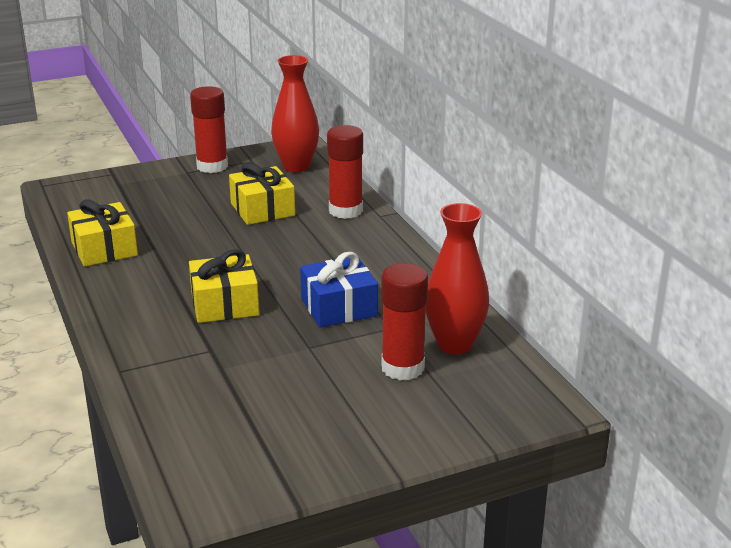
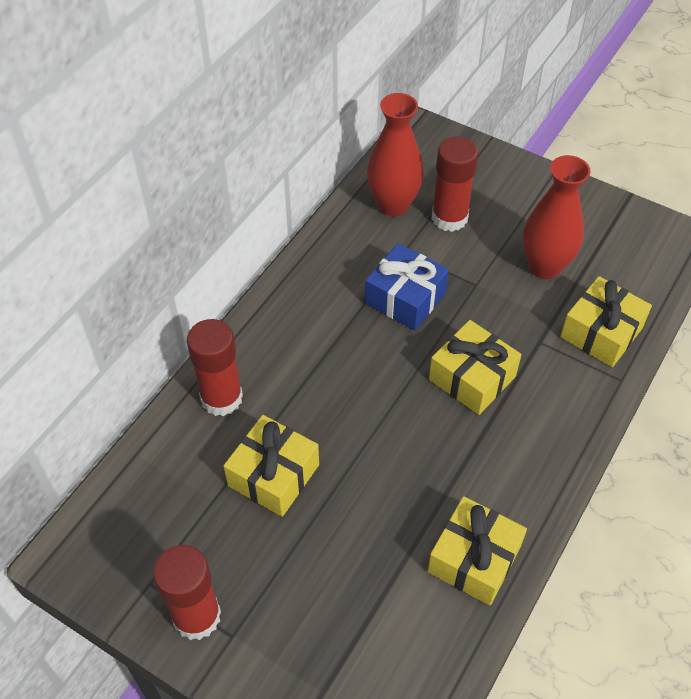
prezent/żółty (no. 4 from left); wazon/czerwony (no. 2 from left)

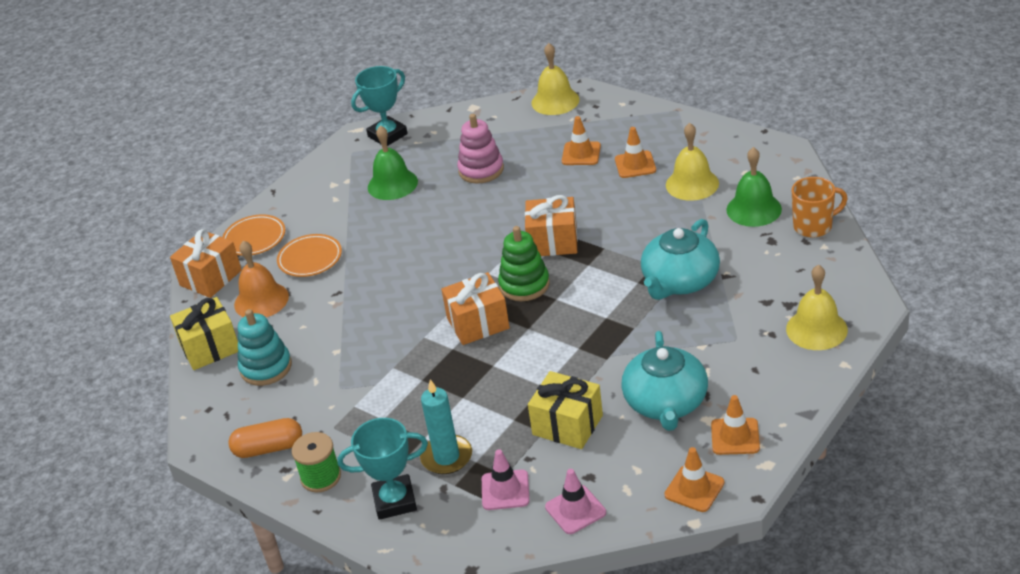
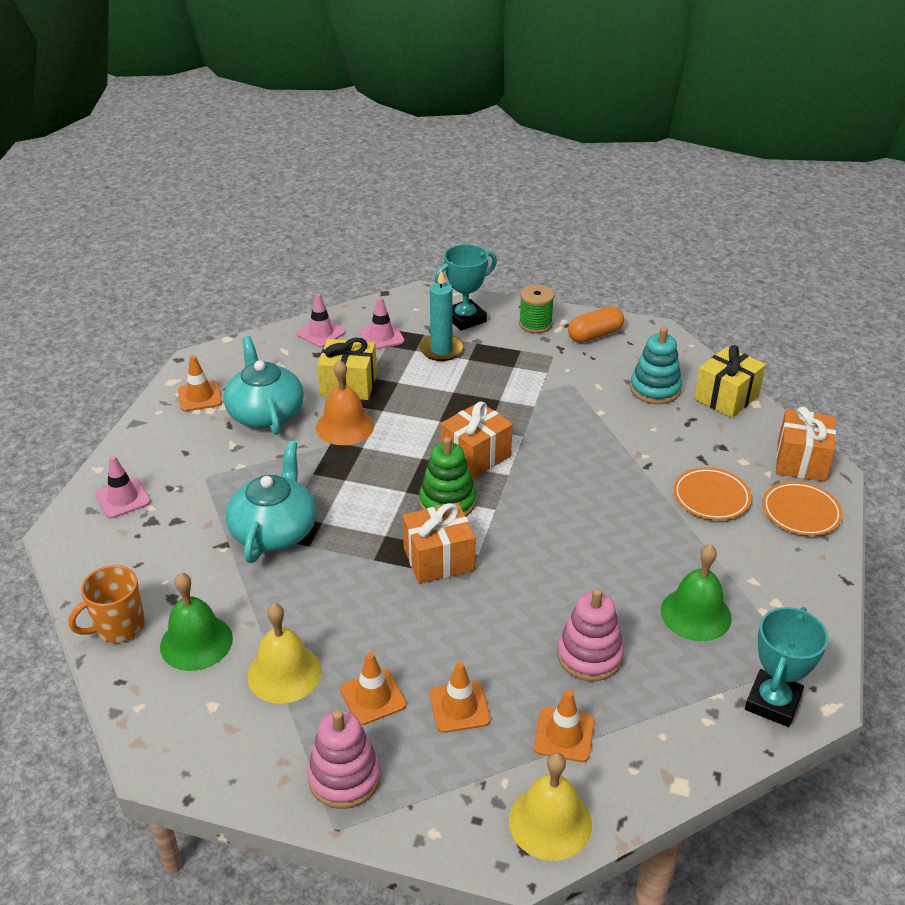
zabawka nakładanka/różowy (no. 1 from left); dzwonek/pomarańczowy; pachołek/pomarańczowy (no. 4 from left); pachołek/różowy (no. 1 from left)

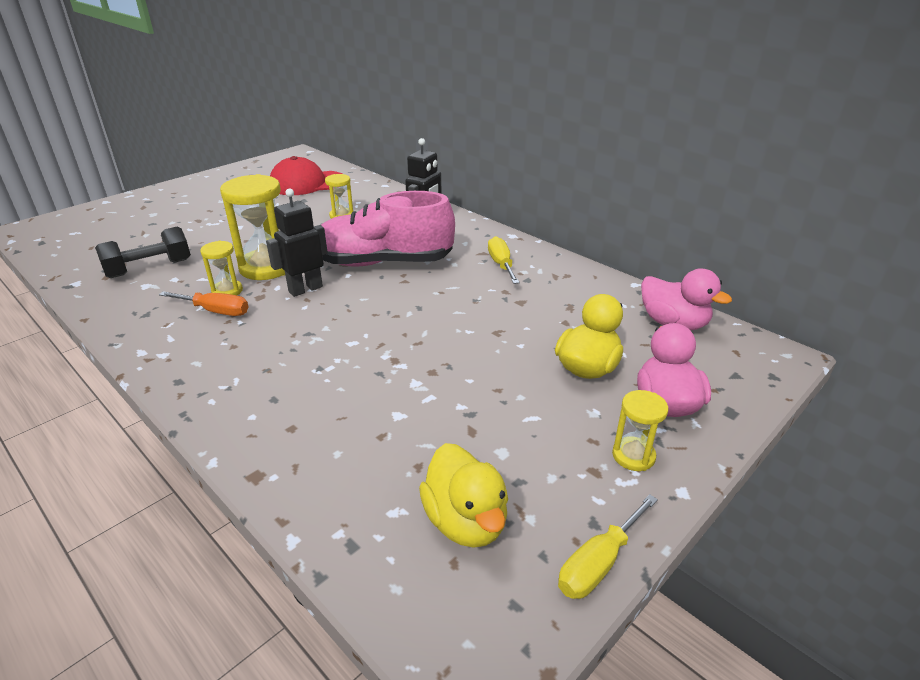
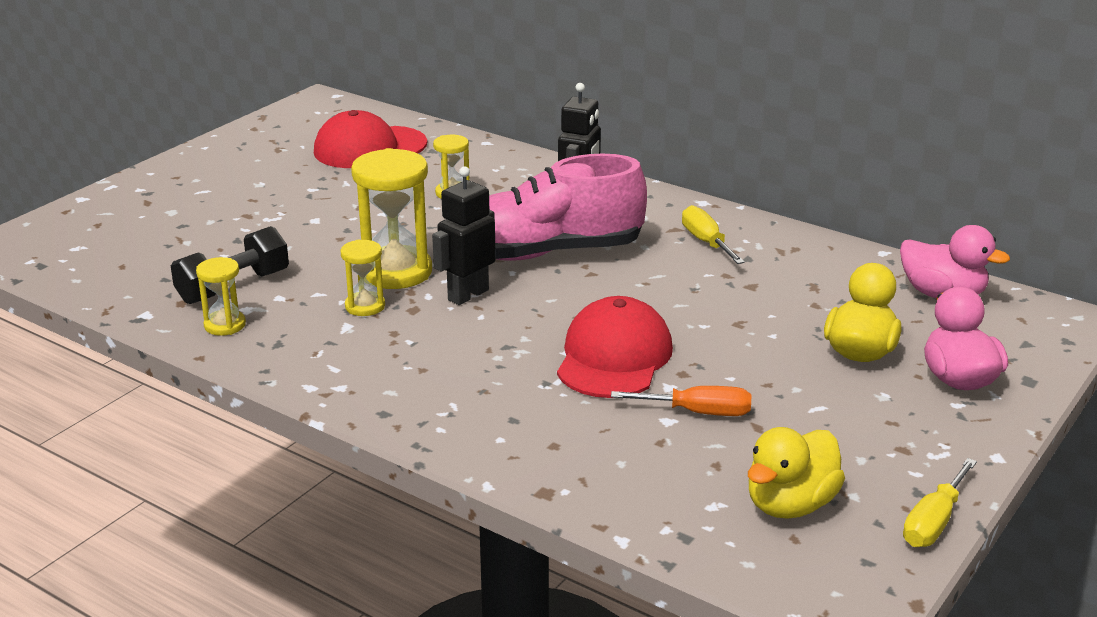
czapka/czerwony (no. 2 from left); śrubokręt/pomarańczowy; klepsydra/żółty (no. 1 from left); kaczka/żółty (no. 1 from left)

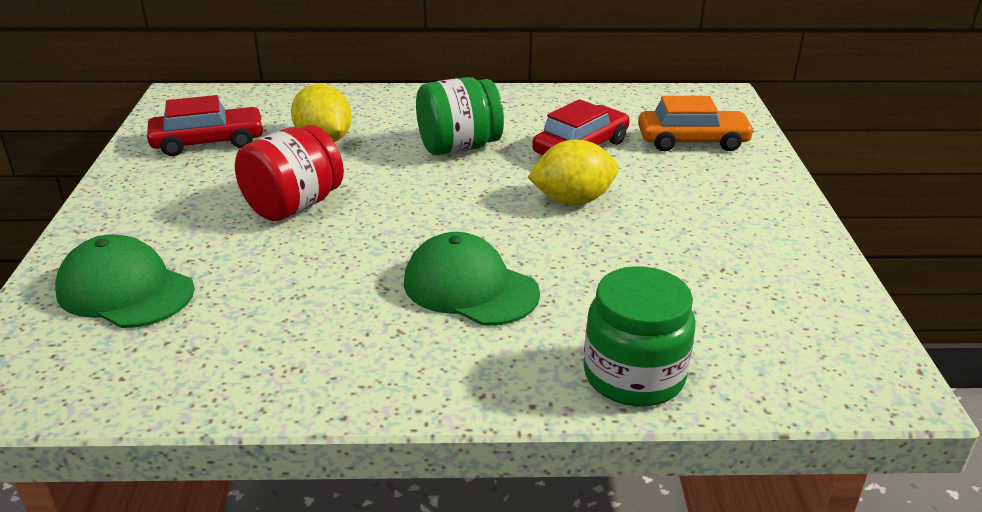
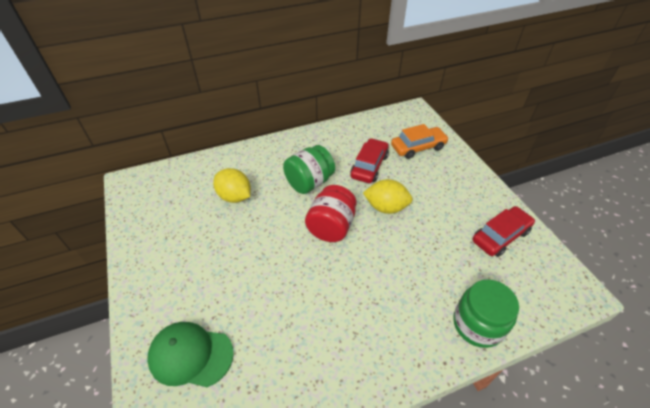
czapka/zielony (no. 2 from left in the first image); samochód/czerwony (no. 2 from left); słoik/czerwony; cytryna/żółty (no. 2 from left)

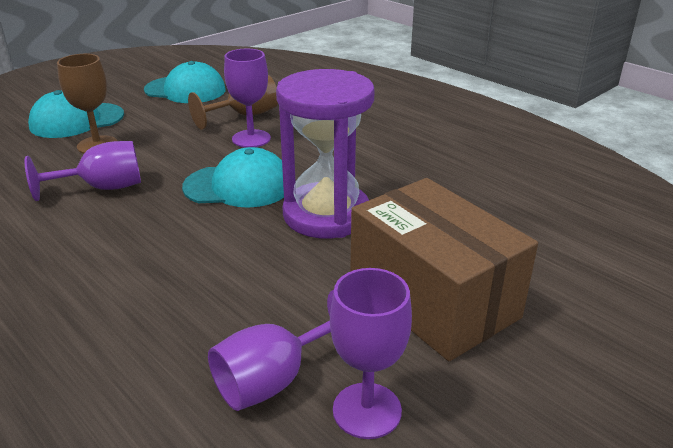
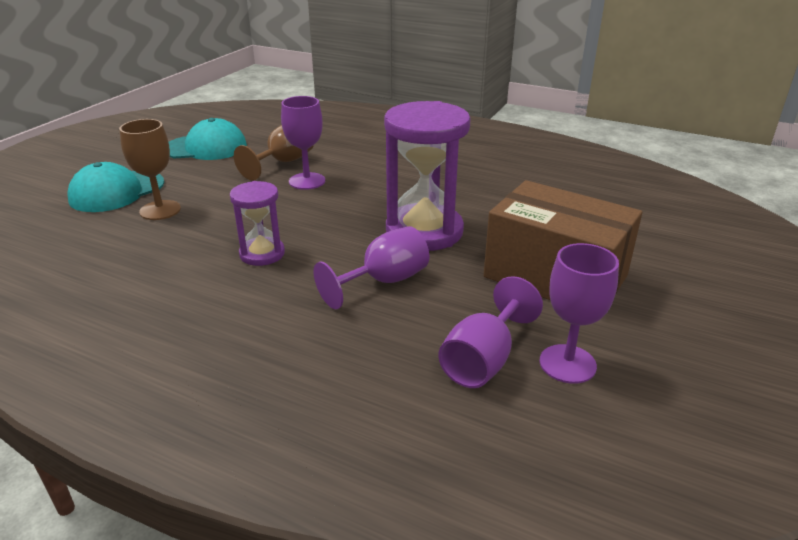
czapka/turkusowy (no. 3 from left in the first image); klepsydra/fioletowy (no. 1 from left); kielich/fioletowy (no. 2 from left)

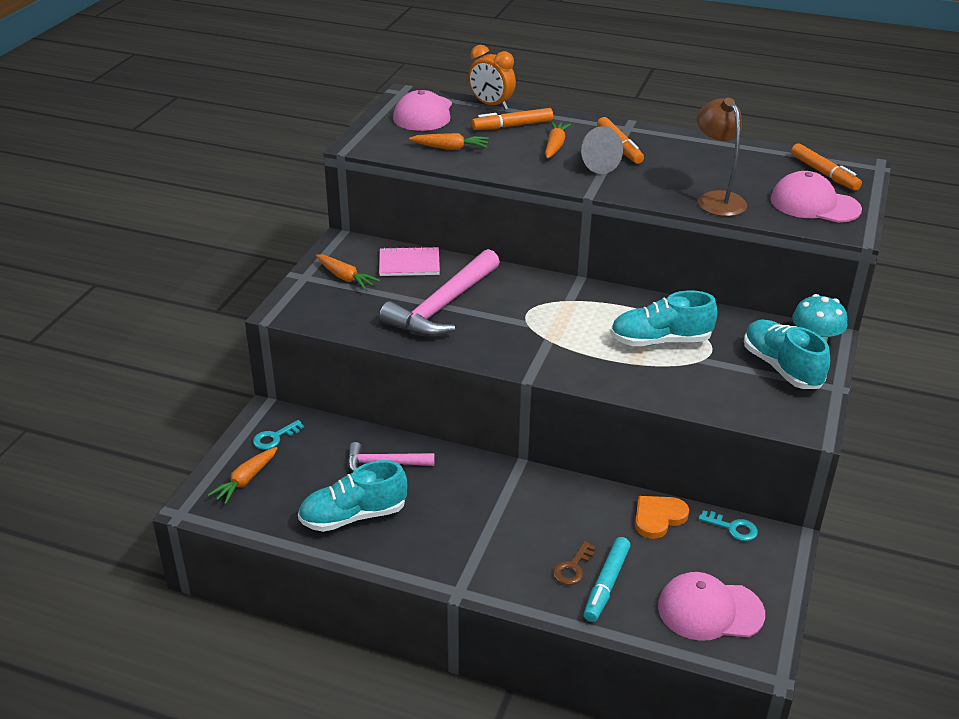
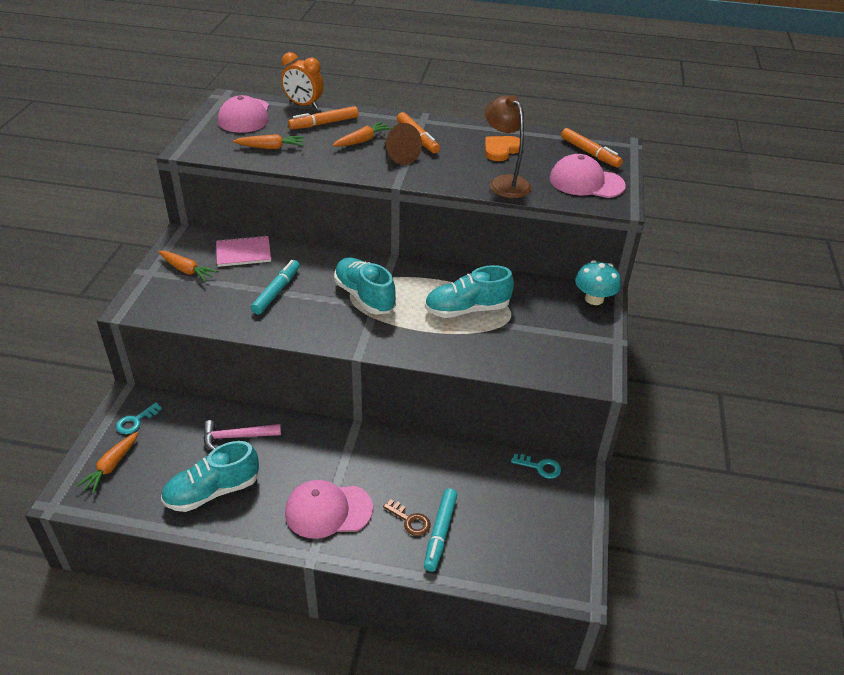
serce/pomarańczowy; czapka/różowy (no. 2 from left); but/turkusowy (no. 2 from left); flamaster/turkusowy (no. 1 from left); stożek/brązowy; marchewka/pomarańczowy (no. 4 from left); klucz/brązowy

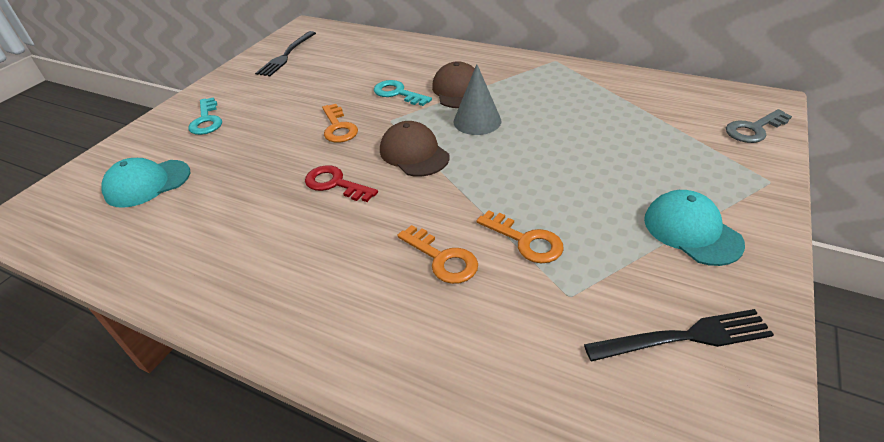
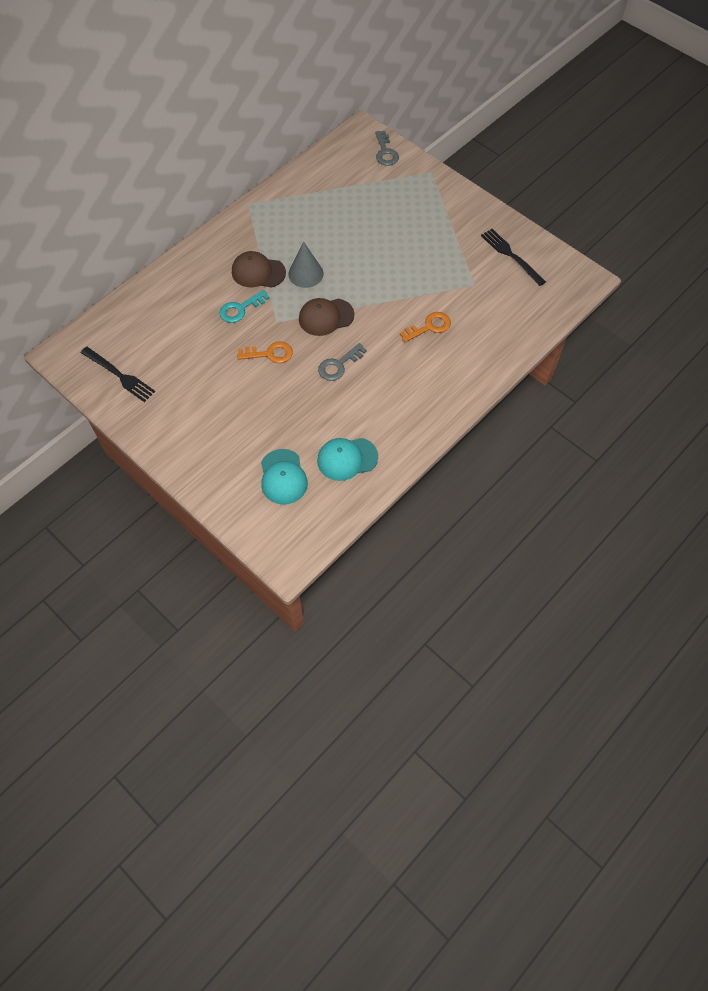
klucz/turkusowy (no. 1 from left in the first image); klucz/pomarańczowy (no. 3 from left in the first image); czapka/turkusowy (no. 2 from left); klucz/szary (no. 1 from left); widelec/czarny (no. 2 from left)

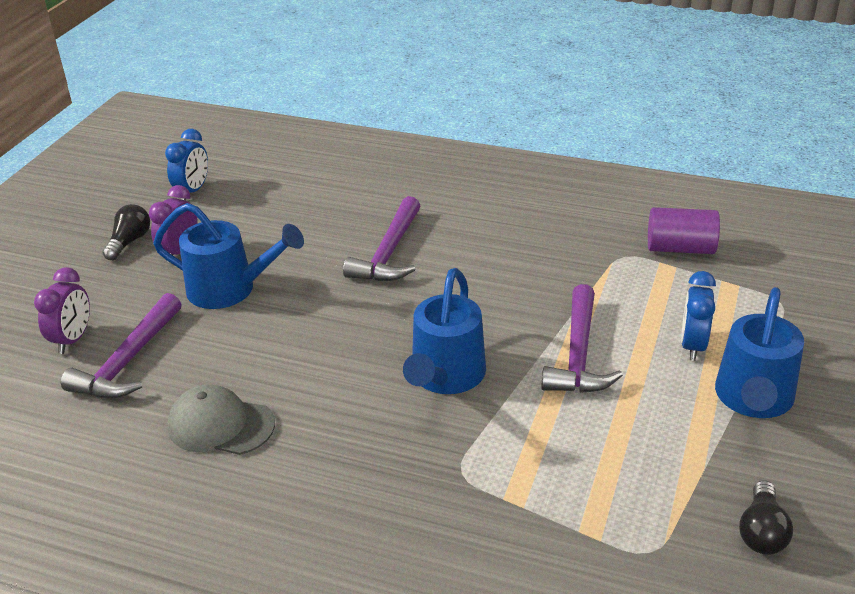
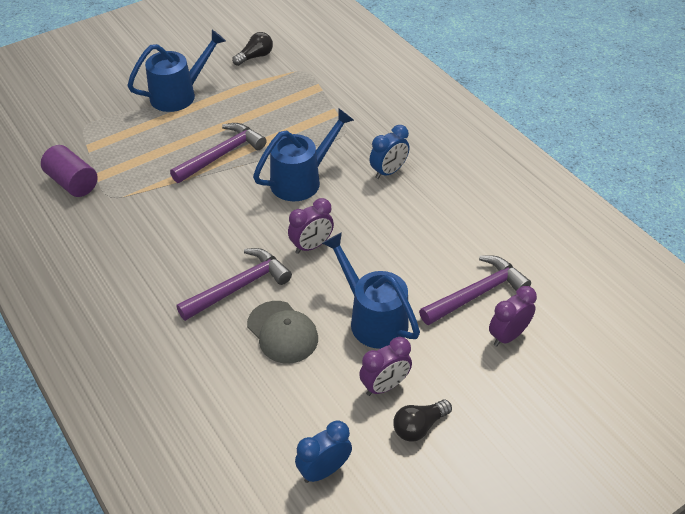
budzik/fioletowy (no. 1 from left); czapka/szary; budzik/niebieski (no. 2 from left)

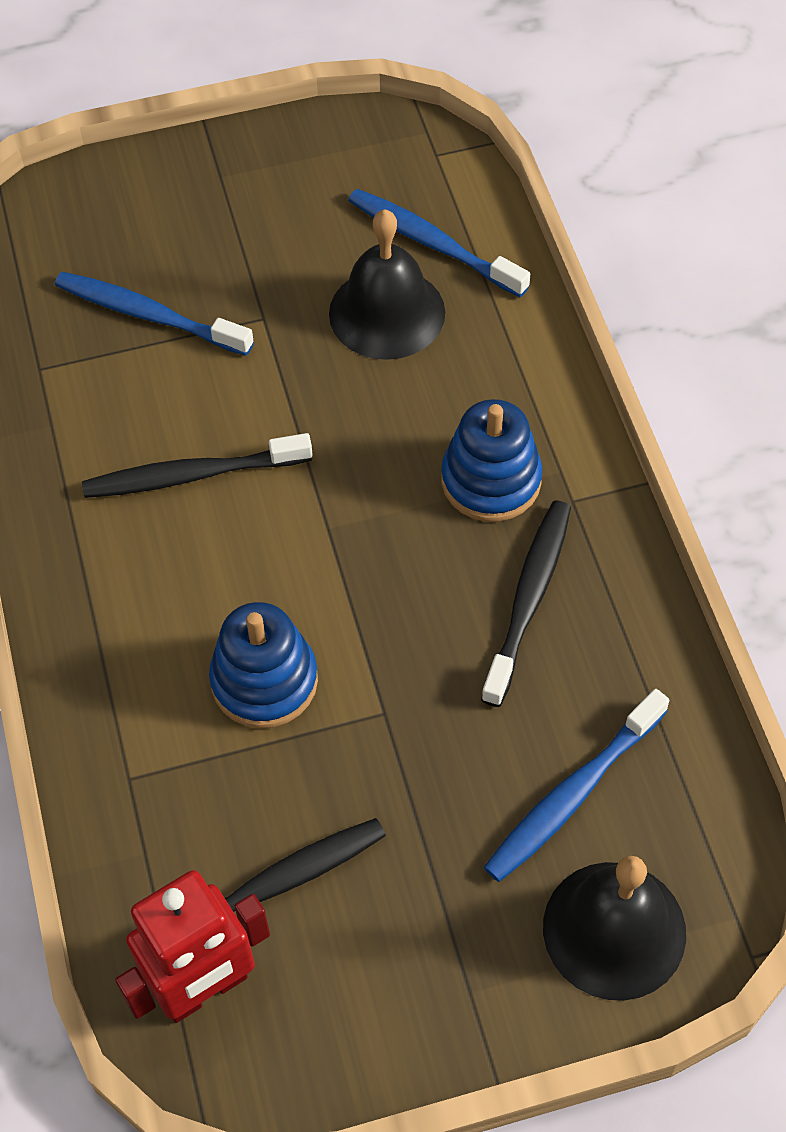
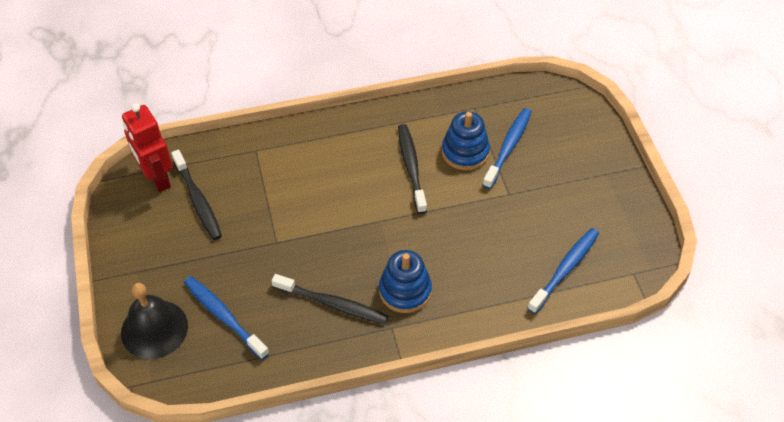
dzwonek/czarny (no. 1 from left in the first image); zabawka nakładanka/niebieski (no. 2 from left)

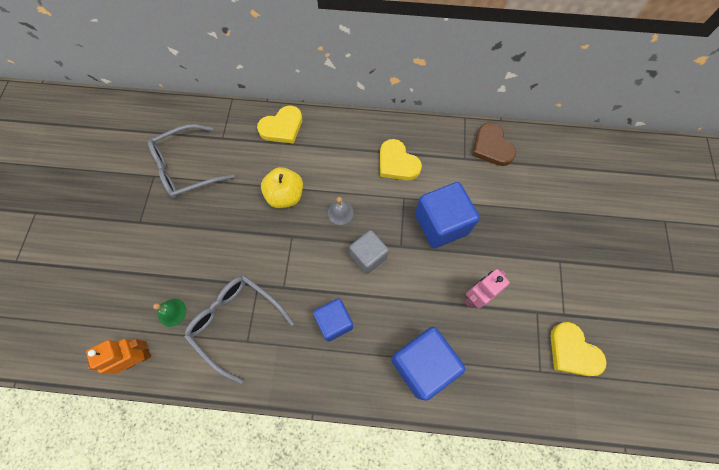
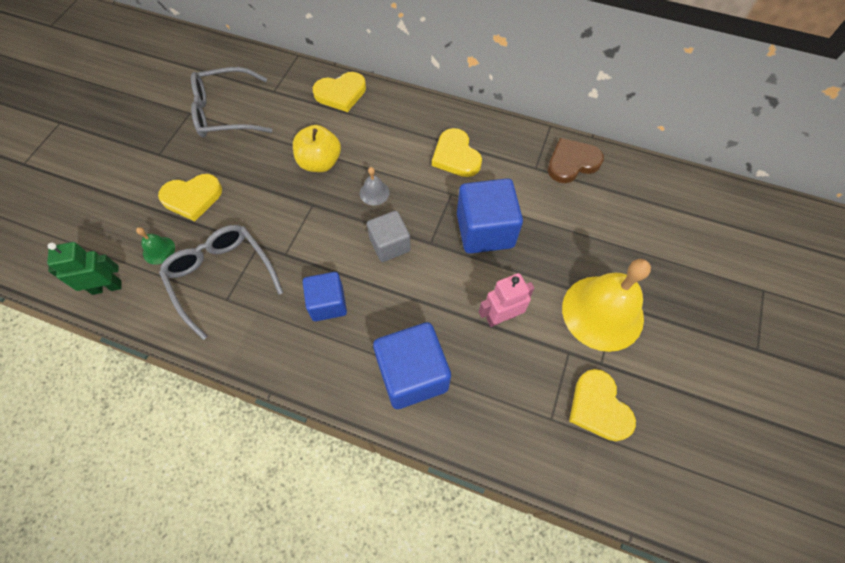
serce/żółty (no. 1 from left); dzwonek/żółty; robot/zielony; serce/brązowy

